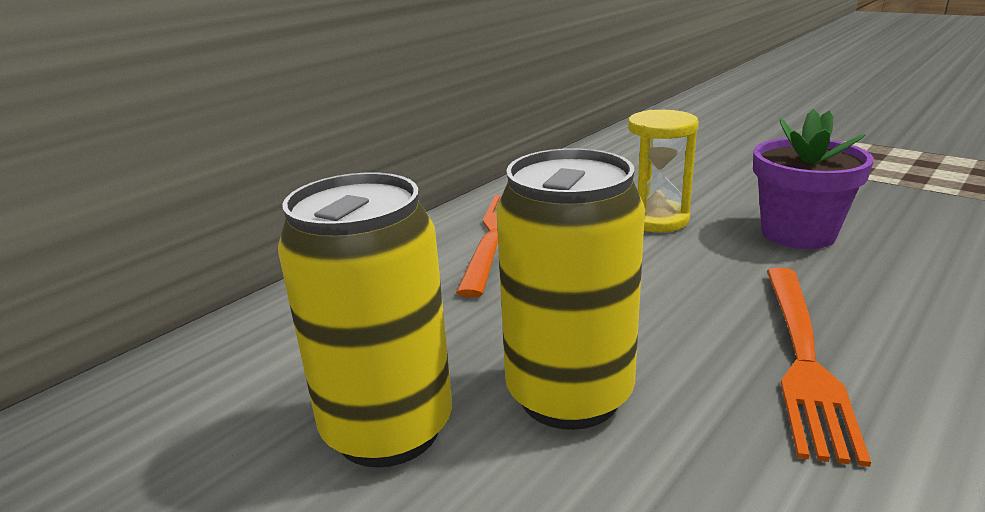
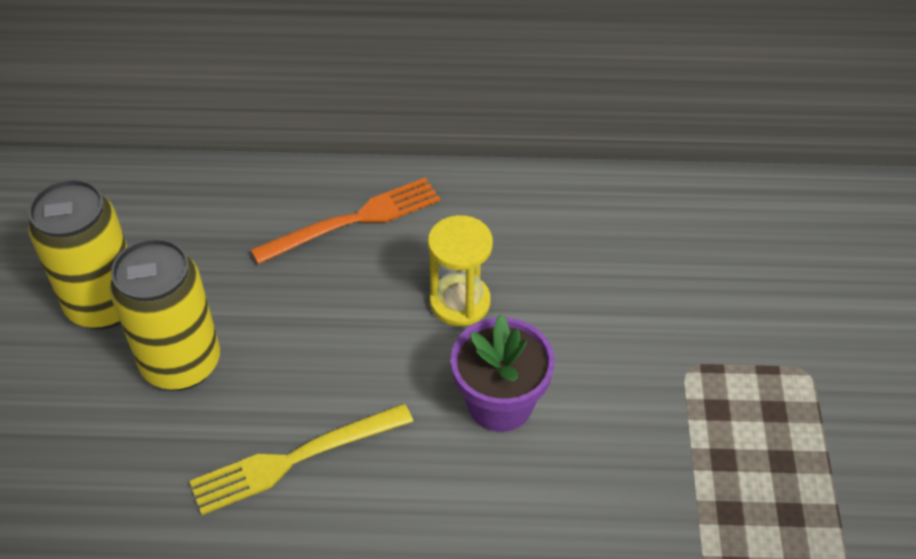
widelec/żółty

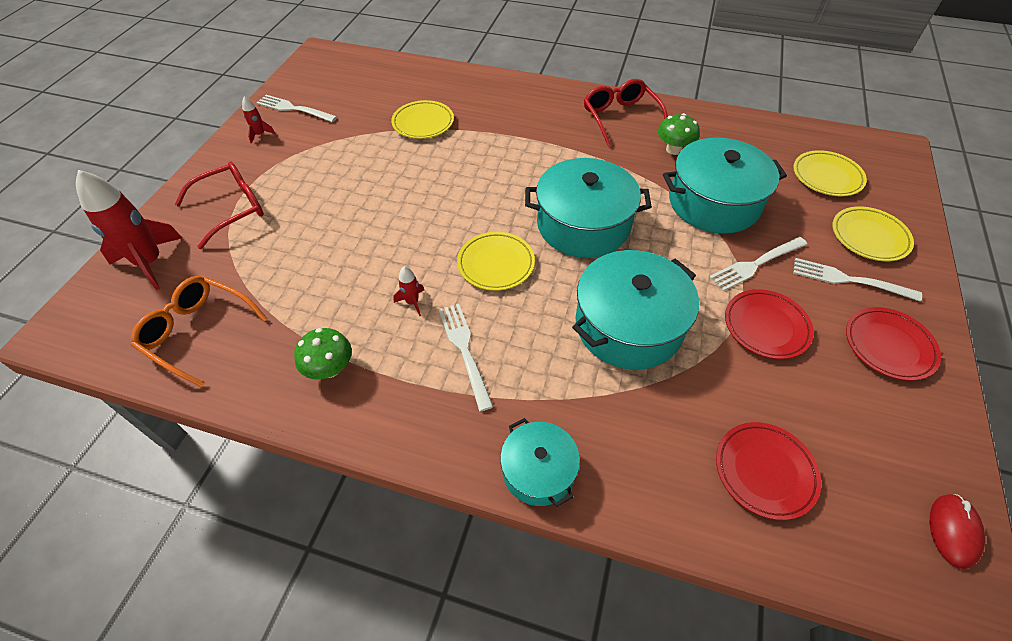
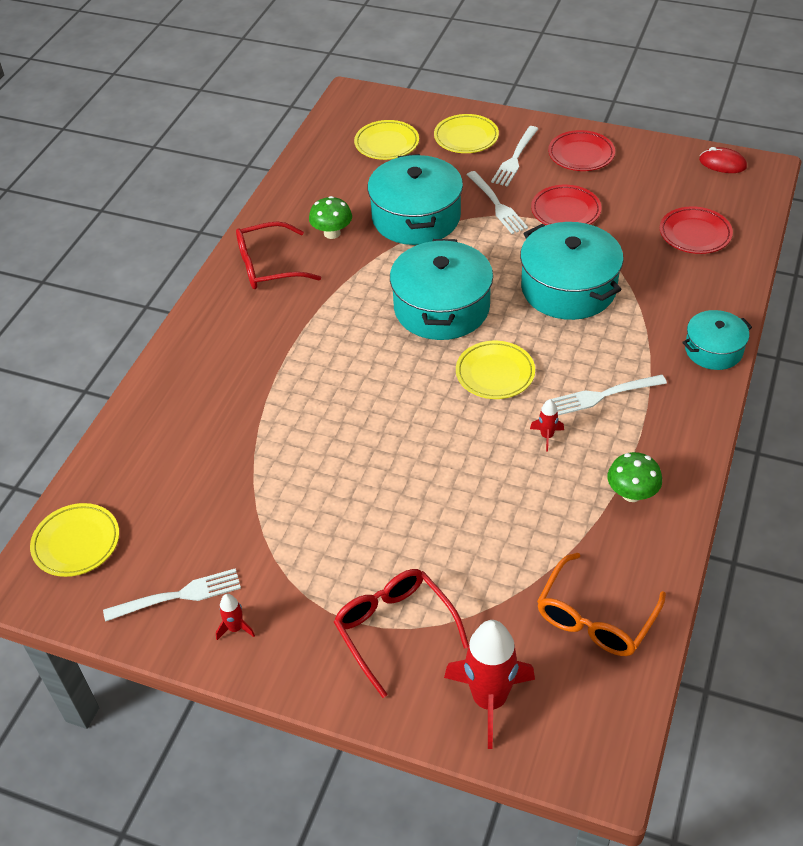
talerz/żółty (no. 1 from left); widelec/biały (no. 1 from left)

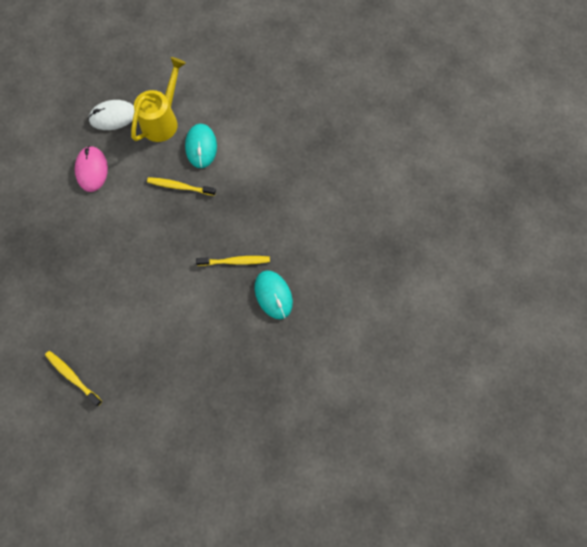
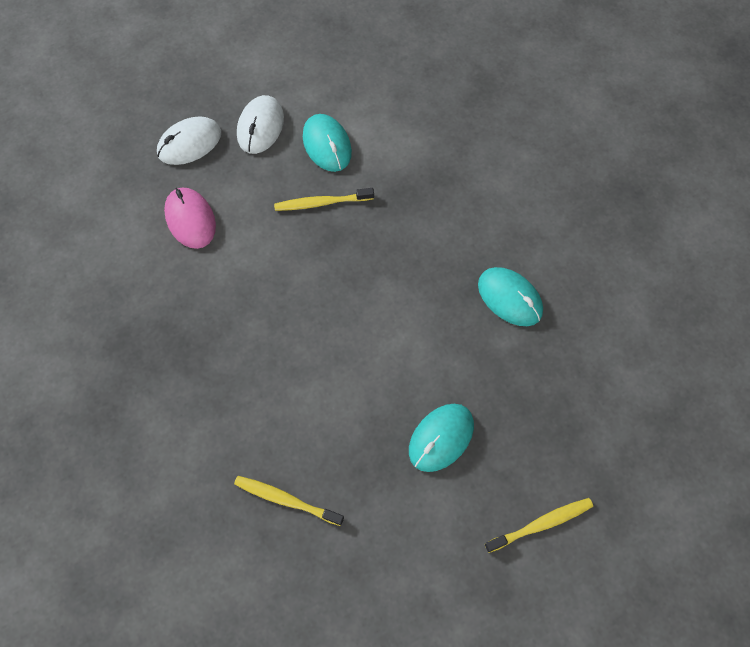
myszka/turkusowy (no. 2 from left); szczoteczka do zębów/żółty (no. 3 from left); myszka/biały (no. 2 from left)

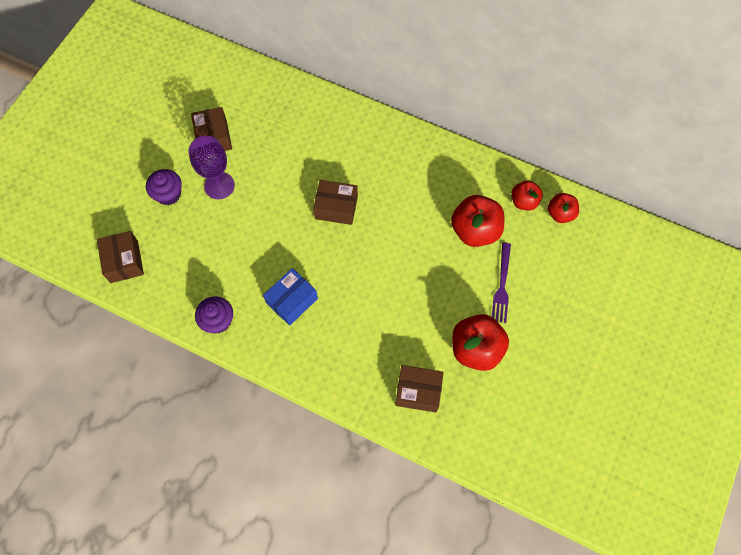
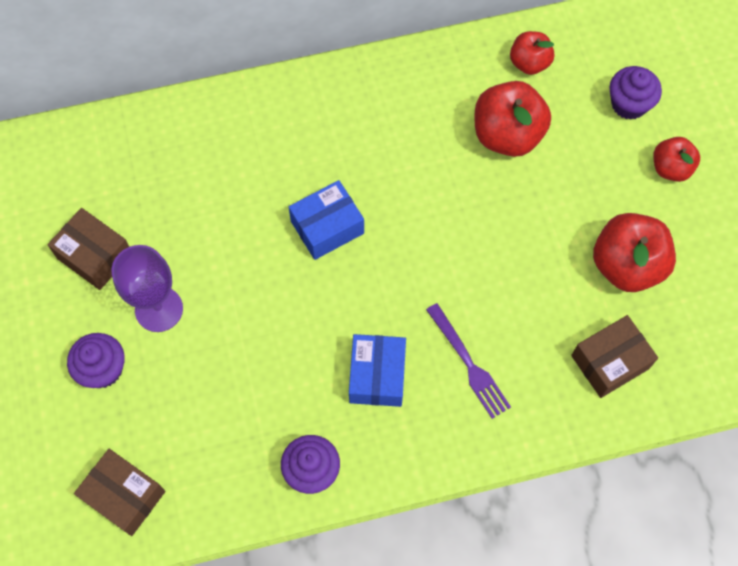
muffinka/fioletowy (no. 3 from left); widelec/fioletowy; jabłko/czerwony (no. 4 from left); pudełko/niebieski (no. 1 from left)

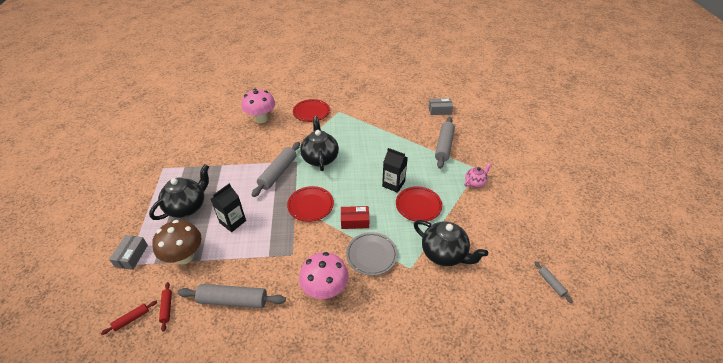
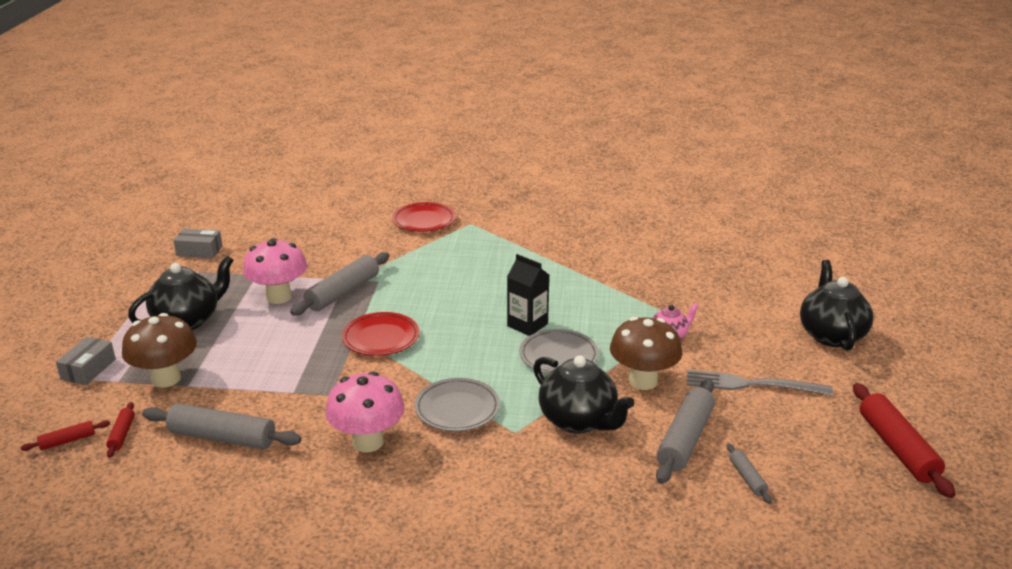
karton mleka/czarny (no. 1 from left in the first image); pudełko/czerwony; grzyb/brązowy (no. 2 from left); widelec/szary; wałek do ciasta/czerwony (no. 3 from left); grzyb/różowy (no. 1 from left); imbryk/czarny (no. 3 from left); pudełko/szary (no. 2 from left); wałek do ciasta/szary (no. 3 from left); talerz/szary (no. 2 from left)

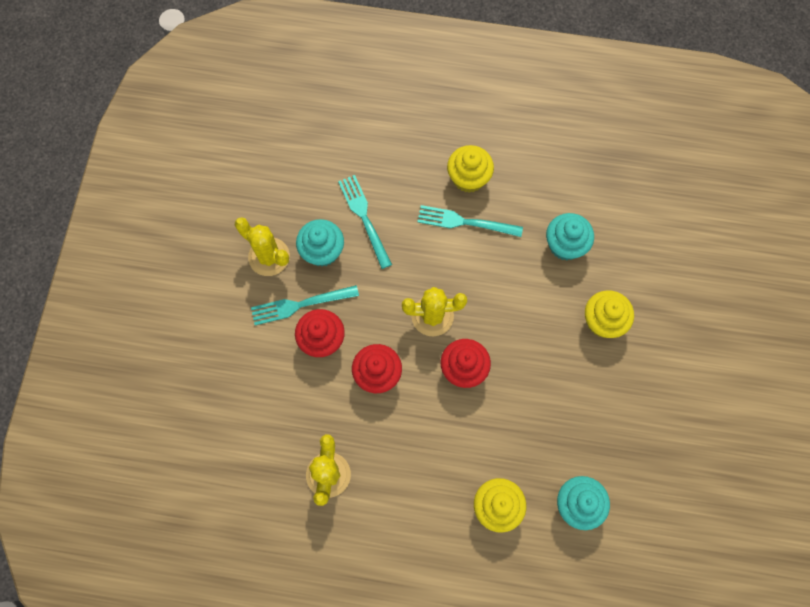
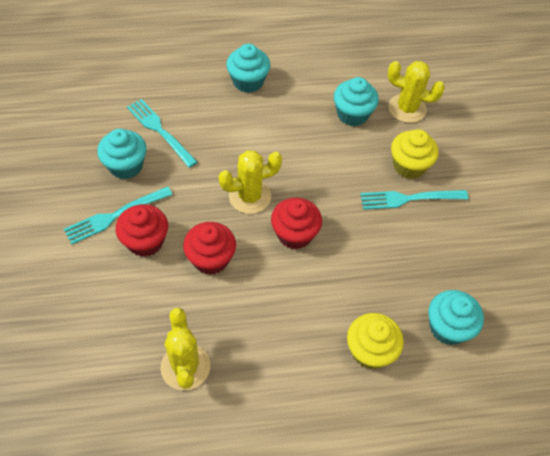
kaktus/żółty (no. 3 from left); widelec/turkusowy (no. 3 from left); muffinka/turkusowy (no. 2 from left)

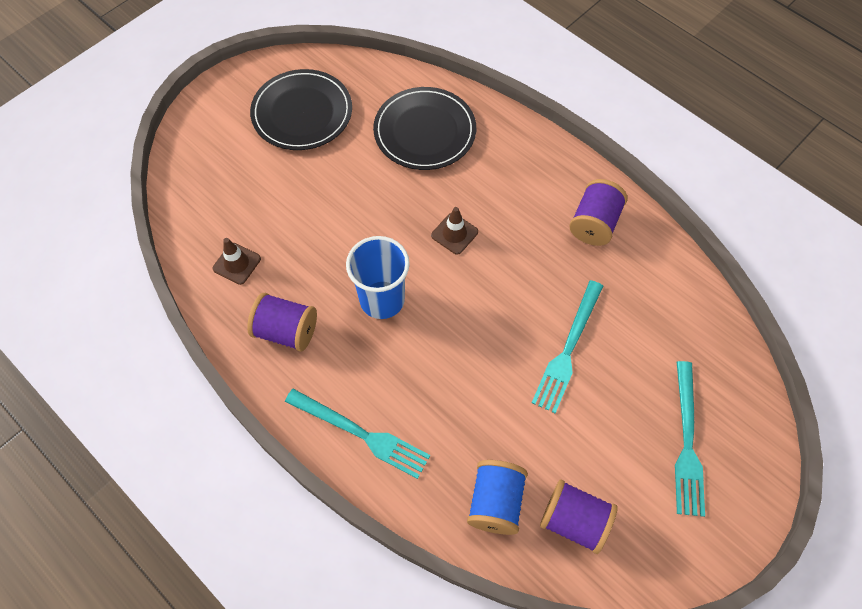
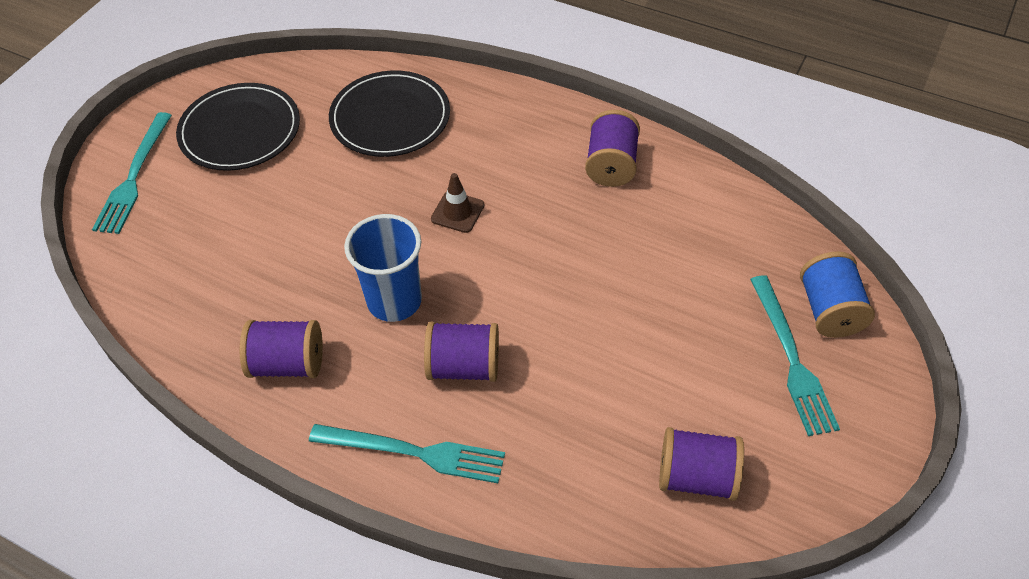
pachołek/brązowy (no. 1 from left in the first image); szpulka/fioletowy (no. 2 from left); szpulka/niebieski; widelec/turkusowy (no. 1 from left)

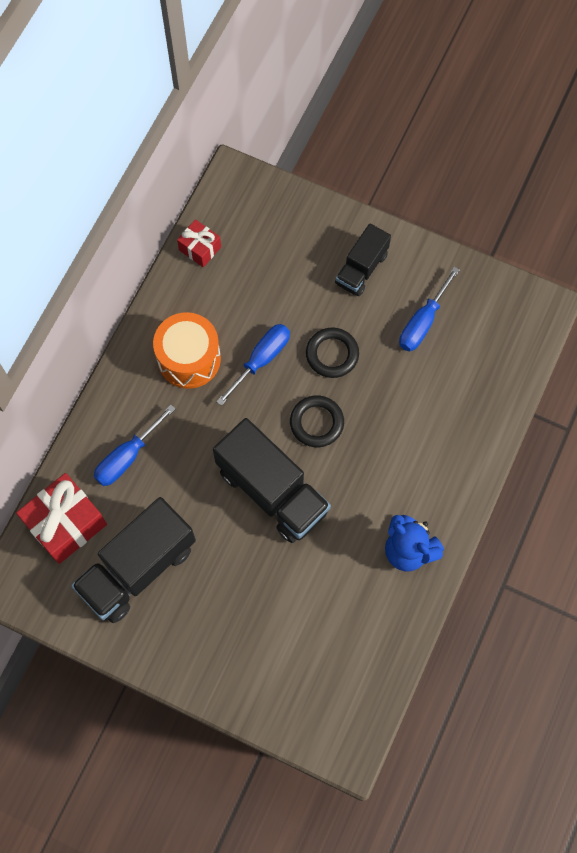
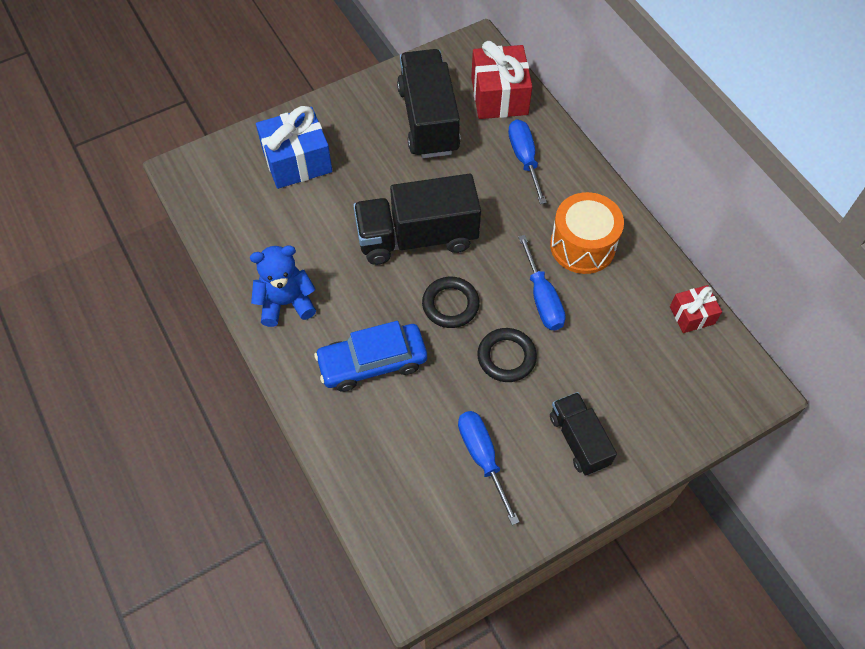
prezent/niebieski; samochód/niebieski

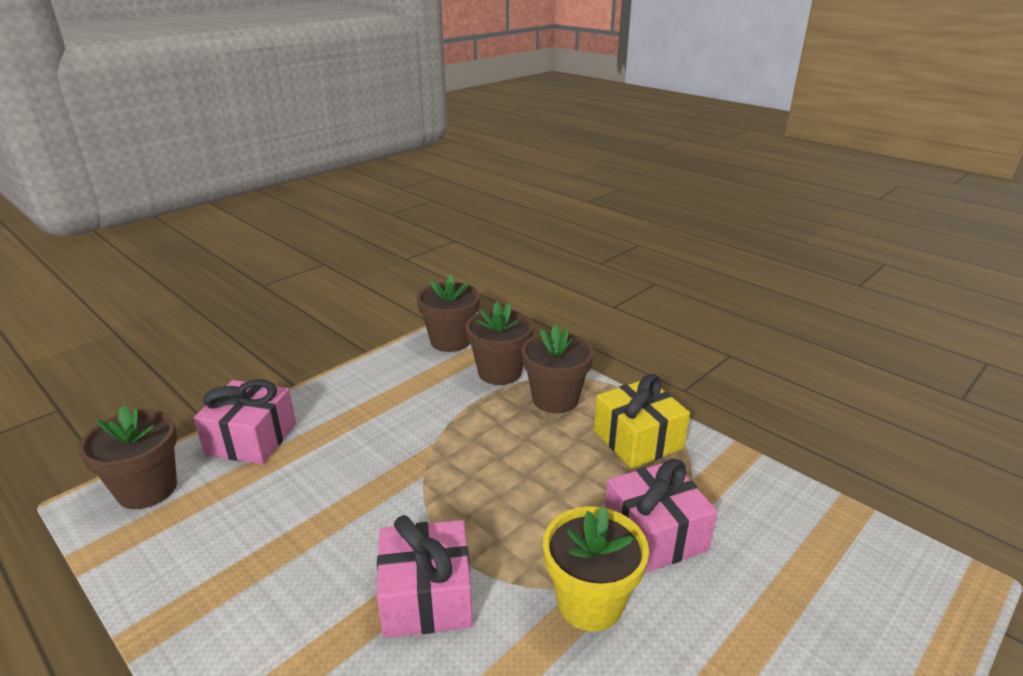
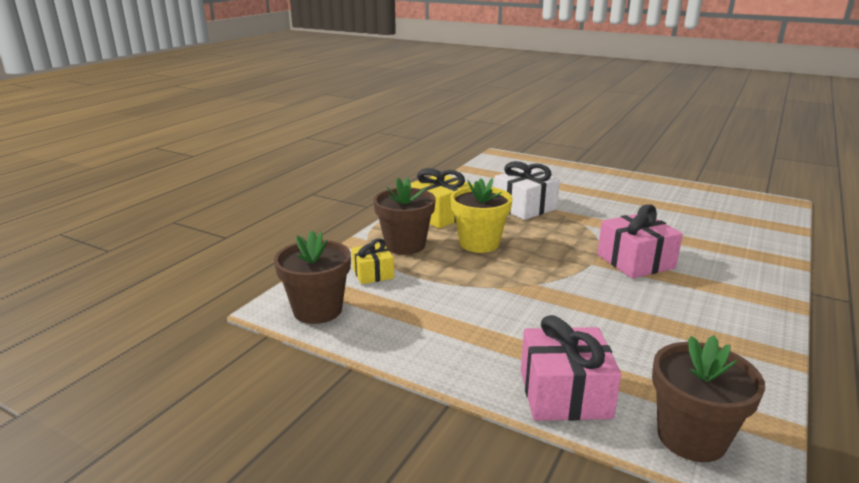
doniczka/żółty; prezent/żółty (no. 1 from left); prezent/biały

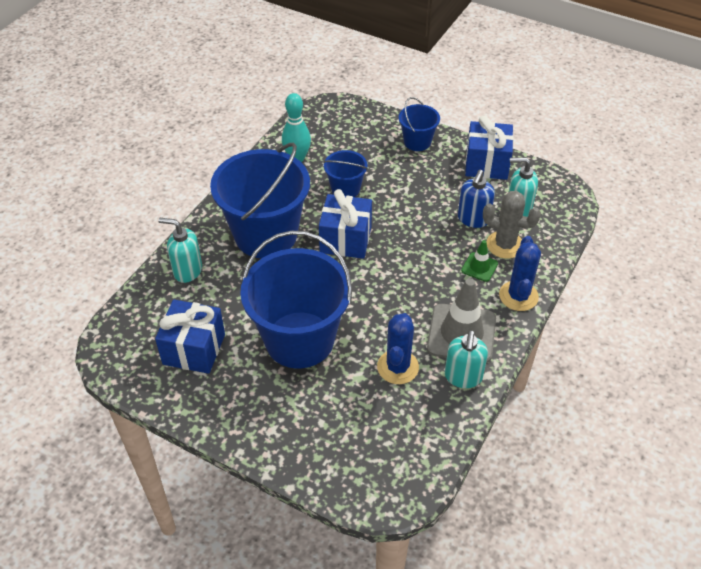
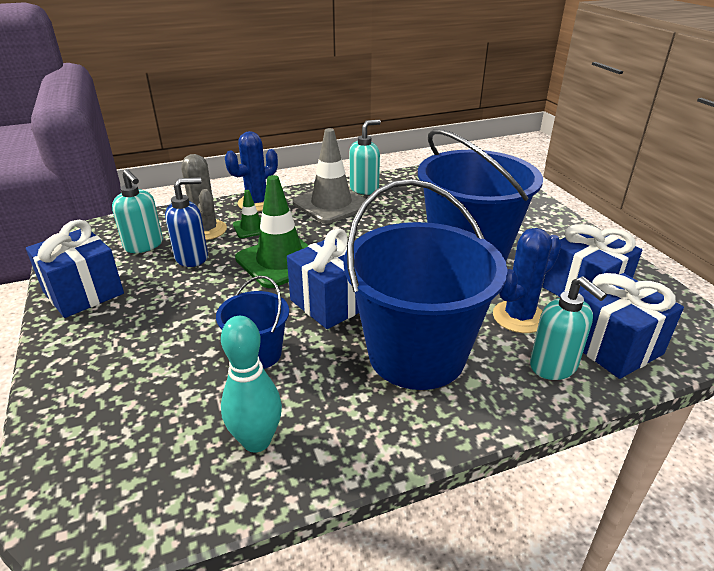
wiadro/niebieski (no. 4 from left in the first image); pachołek/zielony (no. 2 from left); prezent/niebieski (no. 4 from left); kaktus/niebieski (no. 2 from left)

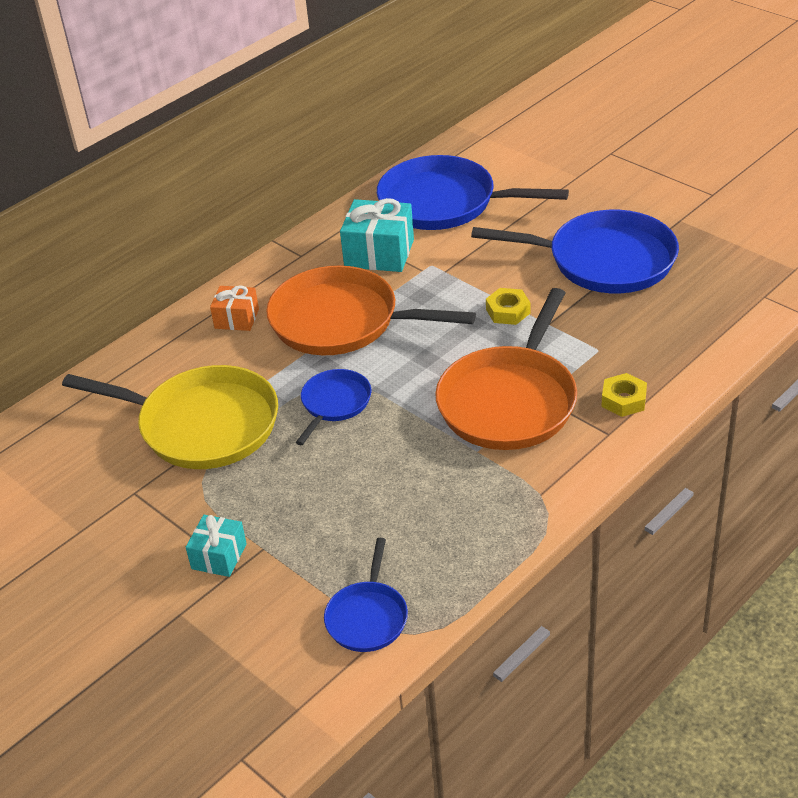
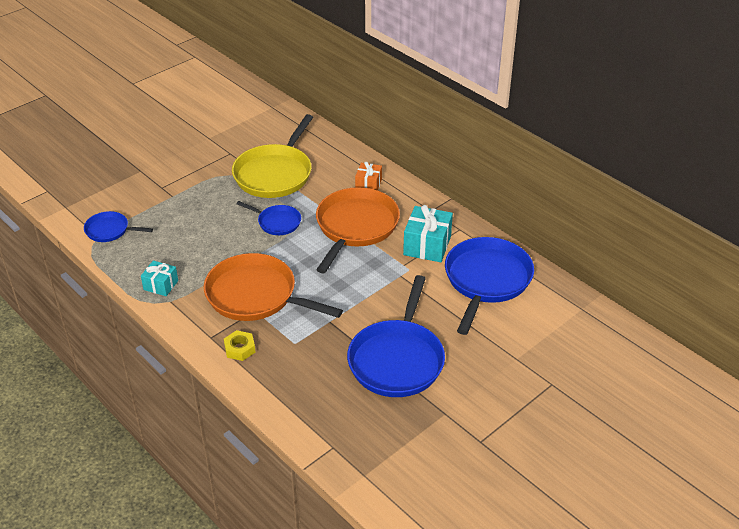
nakrętka/żółty (no. 1 from left in the first image); prezent/turkusowy (no. 1 from left)

